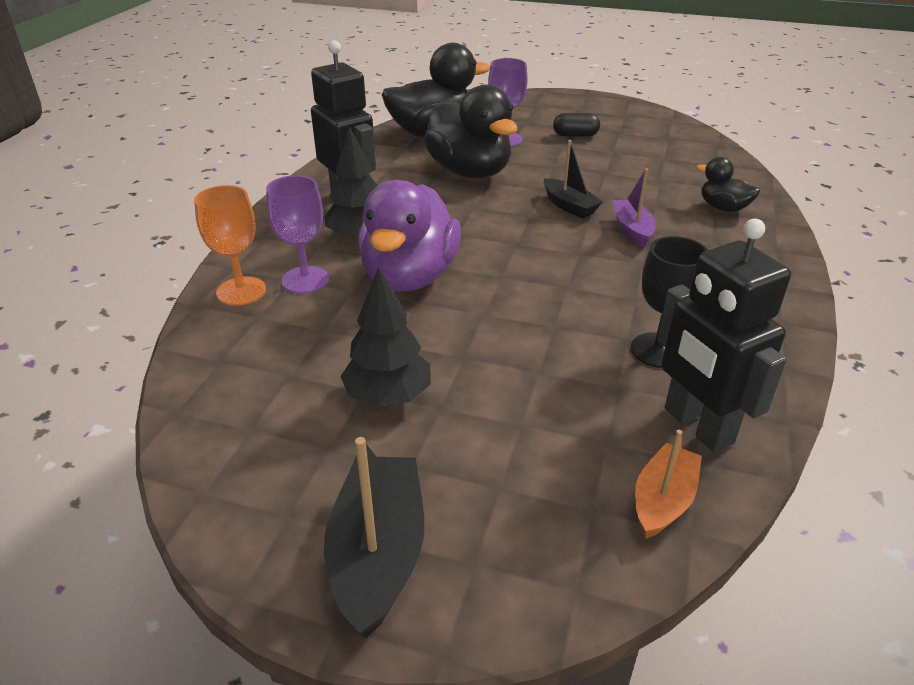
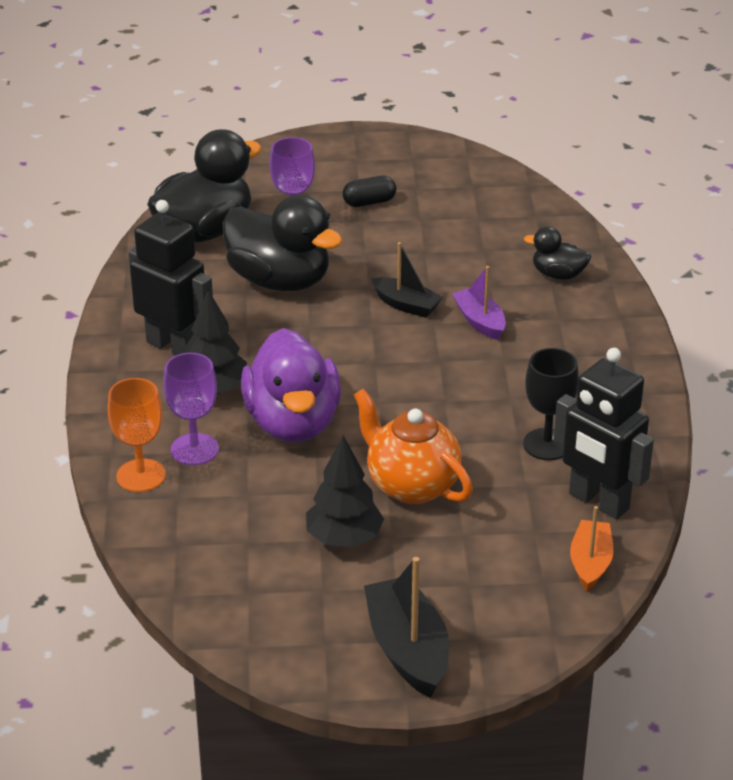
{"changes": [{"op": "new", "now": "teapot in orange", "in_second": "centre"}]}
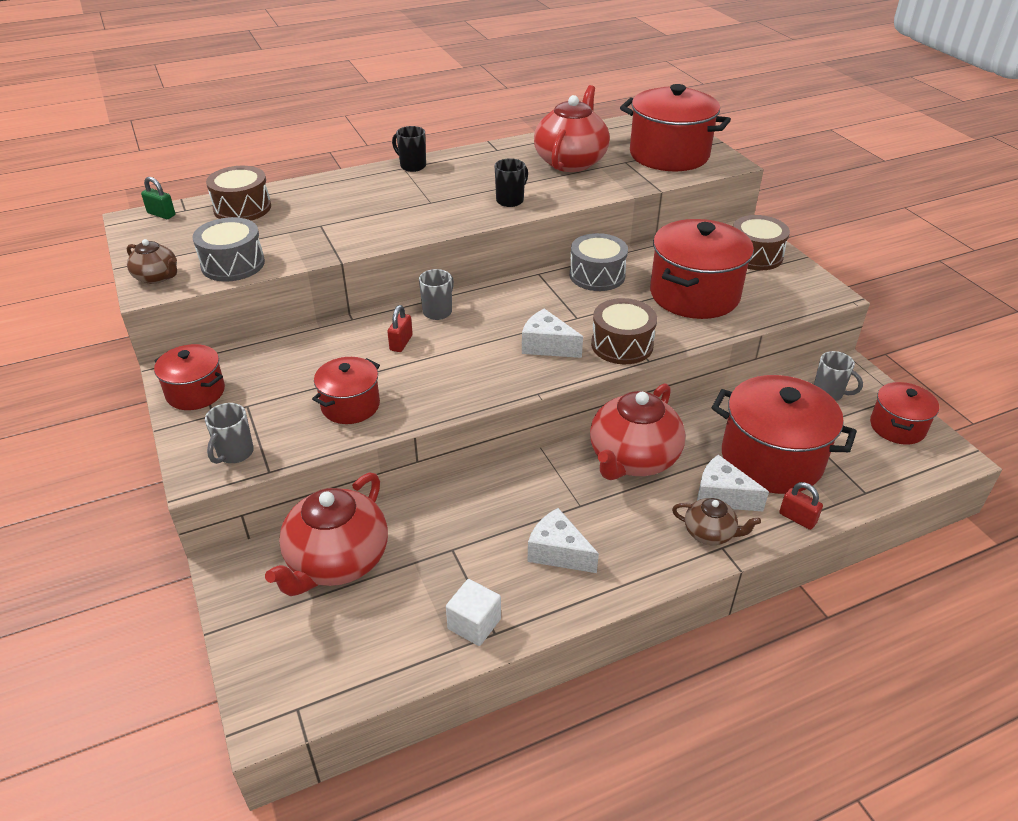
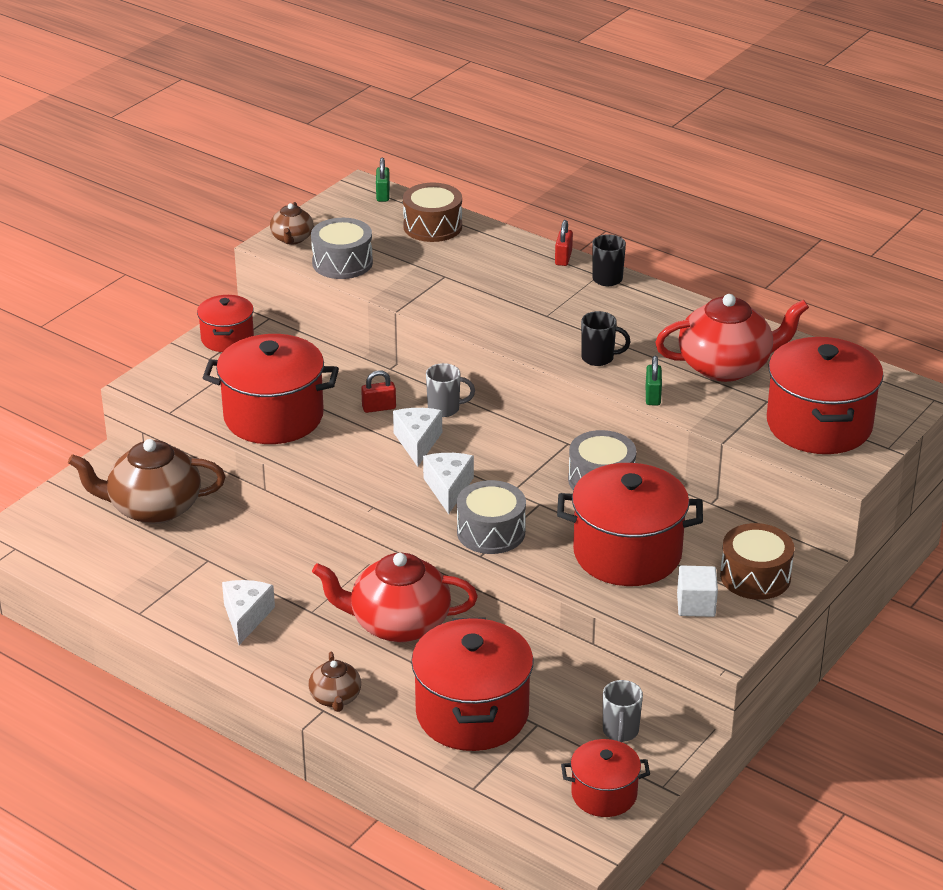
{"changes": [{"op": "gone", "was": "mug in grey (no. 1 from left)", "in_first": "middle left"}, {"op": "repainted", "was": "teapot in red (no. 1 from left)", "now": "teapot in brown (no. 1 from left)", "in_first": "middle left", "in_second": "middle left"}, {"op": "scaled", "was": "pot in red (no. 2 from left)", "in_first": "centre", "in_second": "middle left", "ratio": 1.79}, {"op": "shifted", "was": "cube in white", "in_first": "bottom centre", "in_second": "middle right"}, {"op": "repainted", "was": "drum in brown (no. 2 from left)", "now": "drum in grey (no. 2 from left)", "in_first": "centre", "in_second": "centre"}, {"op": "shifted", "was": "cheese in white (no. 3 from left in the first image)", "now": "cheese in white (no. 2 from left)", "in_first": "middle right", "in_second": "centre"}, {"op": "shifted", "was": "padlock in red (no. 2 from left)", "in_first": "middle right", "in_second": "top centre"}, {"op": "new", "now": "padlock in green (no. 2 from left)", "in_second": "middle right"}]}
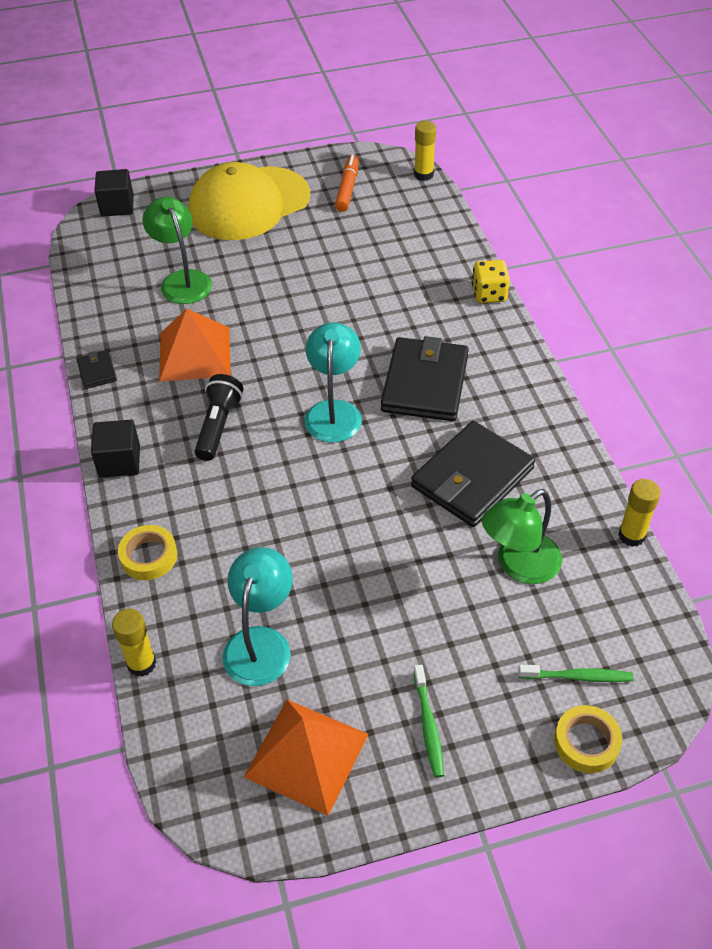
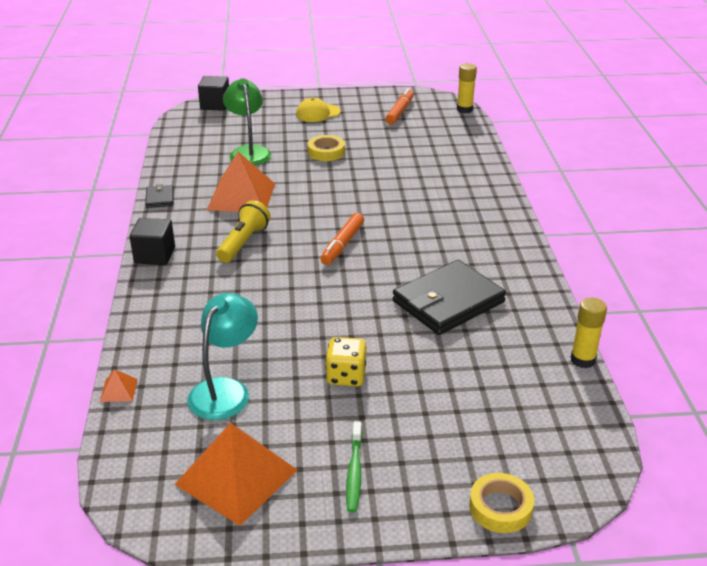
{"changes": [{"op": "swapped", "was": "glue stick in yellow (no. 1 from left)", "now": "pyramid in orange (no. 1 from left)", "in_first": "bottom left", "in_second": "bottom left"}, {"op": "shifted", "was": "tape in yellow (no. 1 from left)", "in_first": "middle left", "in_second": "top centre"}, {"op": "scaled", "was": "cap in yellow", "in_first": "top centre", "in_second": "top centre", "ratio": 0.44}, {"op": "repainted", "was": "flashlight in black", "now": "flashlight in yellow", "in_first": "middle left", "in_second": "centre"}, {"op": "swapped", "was": "lamp in turquoise (no. 2 from left)", "now": "marker in orange (no. 1 from left)", "in_first": "centre", "in_second": "centre"}, {"op": "gone", "was": "wallet in black (no. 2 from left)", "in_first": "centre"}, {"op": "shifted", "was": "dice in yellow", "in_first": "top right", "in_second": "centre"}, {"op": "gone", "was": "lamp in green (no. 2 from left)", "in_first": "middle right"}, {"op": "gone", "was": "toothbrush in green (no. 2 from left)", "in_first": "bottom right"}]}
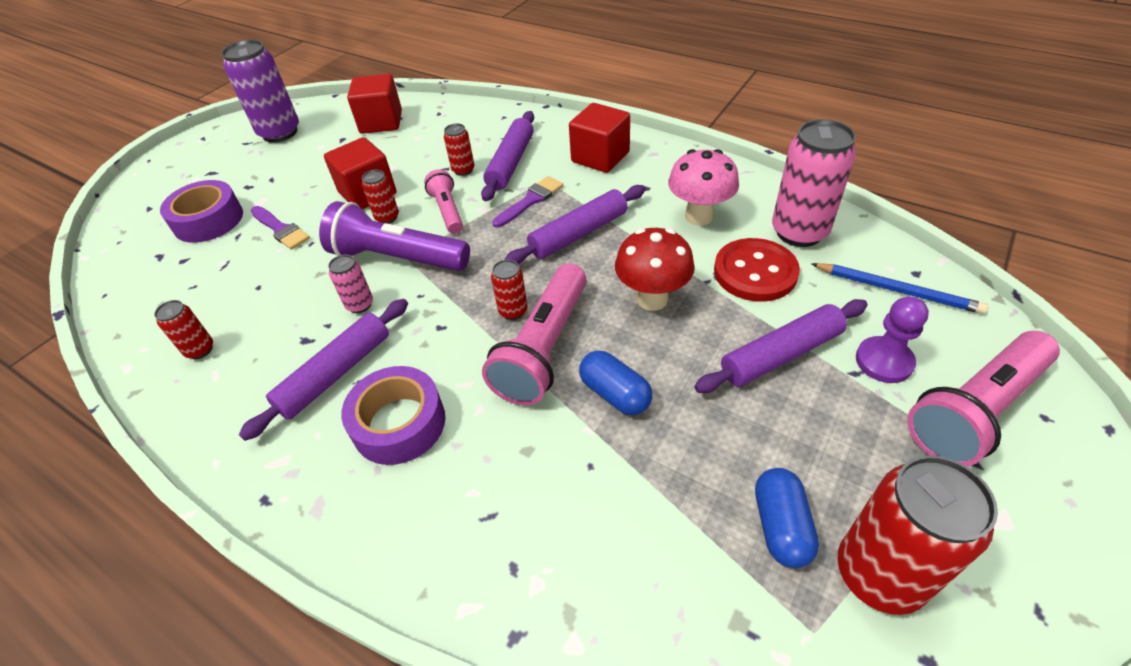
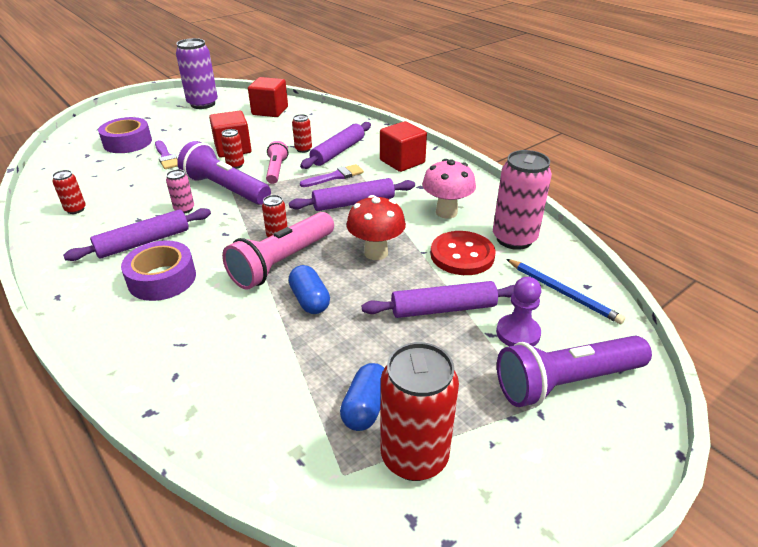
{"changes": [{"op": "repainted", "was": "flashlight in pink (no. 3 from left)", "now": "flashlight in purple (no. 2 from left)", "in_first": "middle right", "in_second": "bottom right"}]}
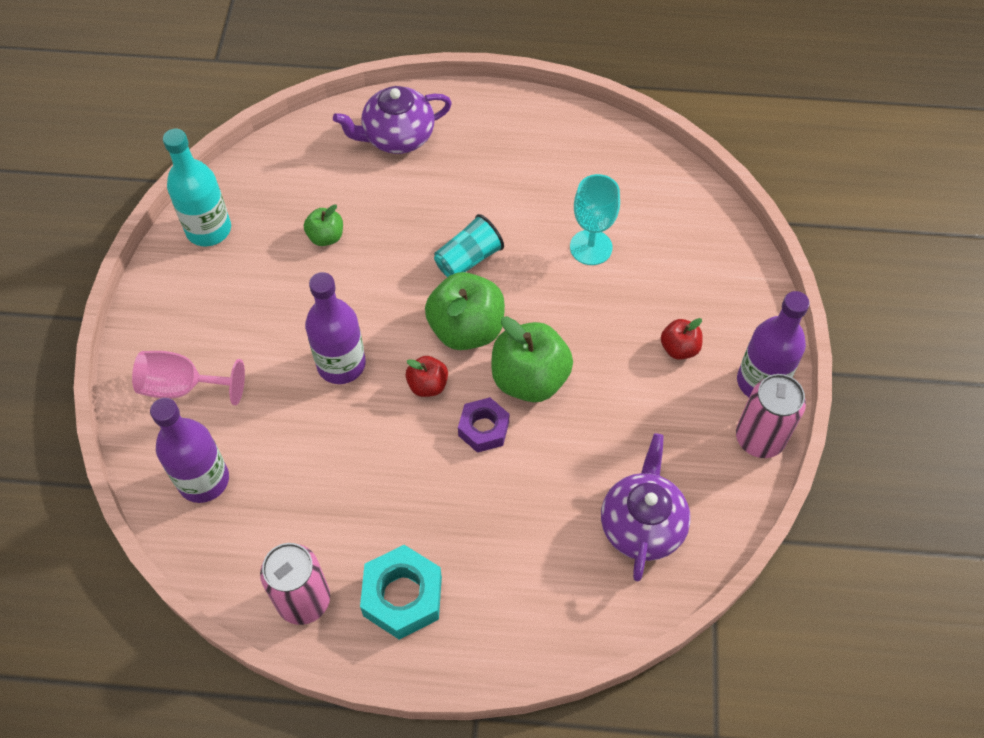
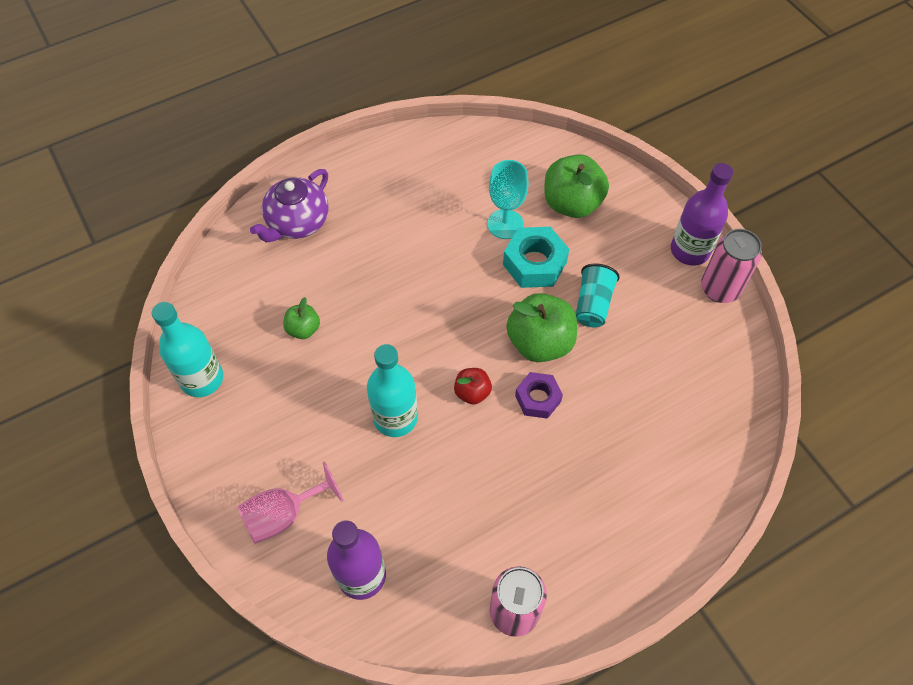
{"changes": [{"op": "repainted", "was": "bottle in purple (no. 2 from left)", "now": "bottle in turquoise (no. 2 from left)", "in_first": "centre", "in_second": "centre"}, {"op": "shifted", "was": "nut in turquoise", "in_first": "bottom centre", "in_second": "centre"}, {"op": "shifted", "was": "apple in green (no. 2 from left in the first image)", "now": "apple in green (no. 3 from left)", "in_first": "centre", "in_second": "top centre"}, {"op": "shifted", "was": "cup in turquoise", "in_first": "top centre", "in_second": "centre"}, {"op": "gone", "was": "teapot in purple (no. 2 from left)", "in_first": "bottom centre"}, {"op": "gone", "was": "apple in red (no. 2 from left)", "in_first": "middle right"}]}
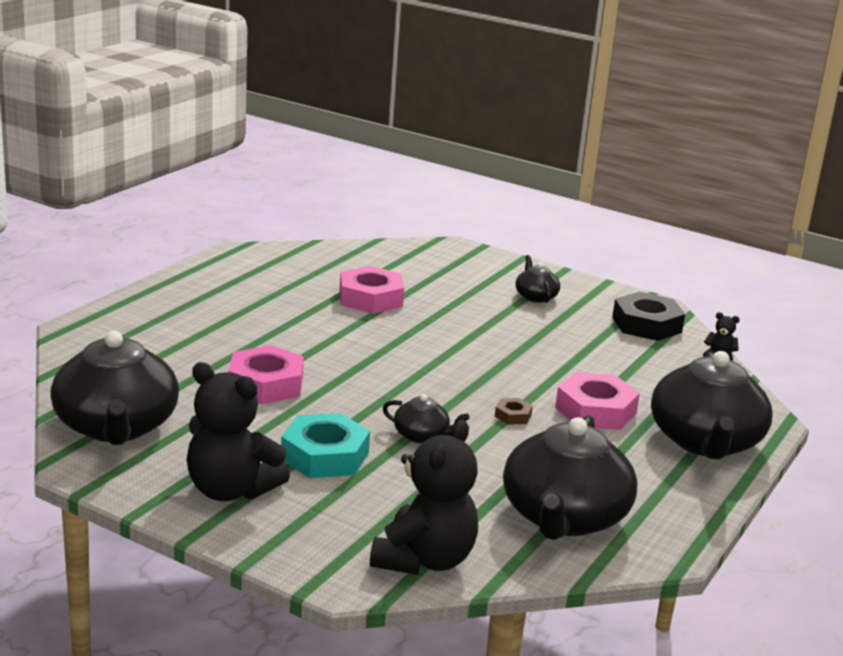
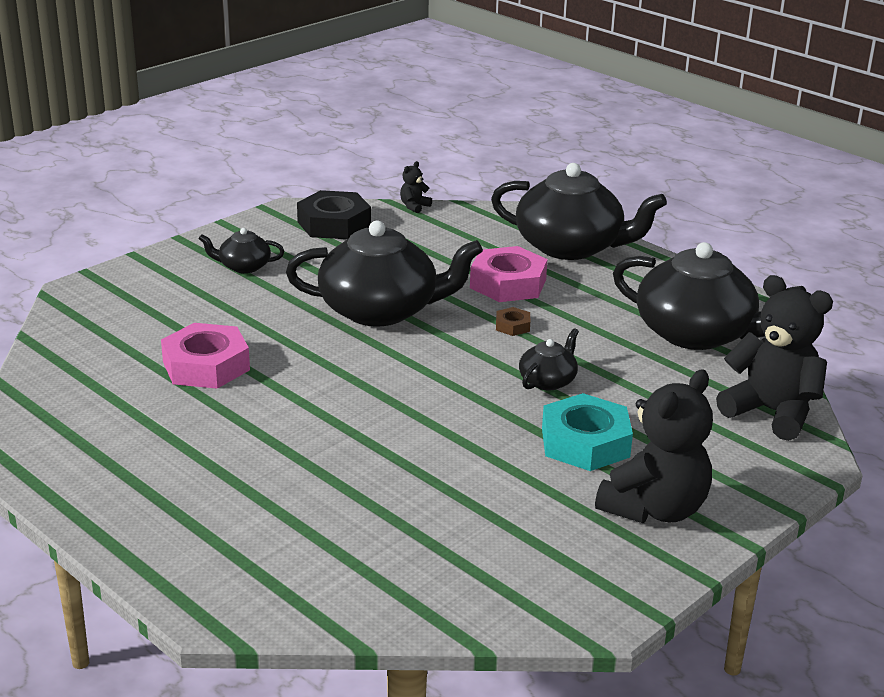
{"changes": [{"op": "shifted", "was": "teapot in black (no. 1 from left in the first image)", "now": "teapot in black (no. 2 from left)", "in_first": "middle left", "in_second": "centre"}, {"op": "gone", "was": "nut in pink (no. 1 from left)", "in_first": "middle left"}]}
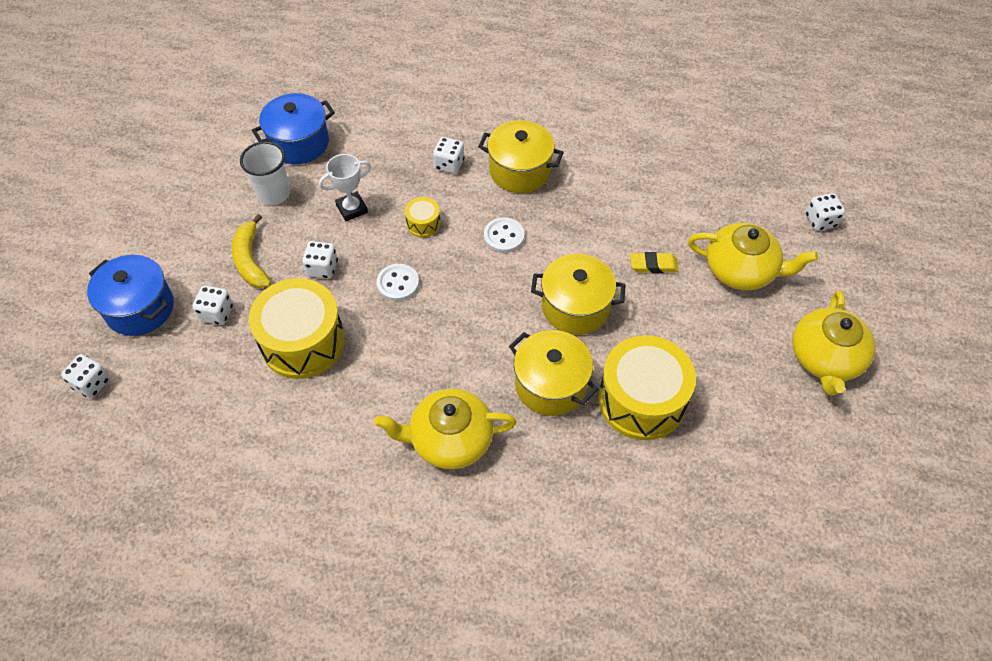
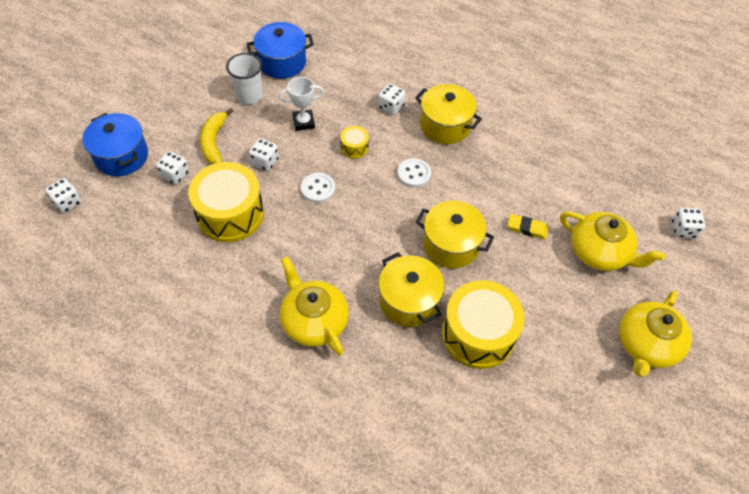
{"changes": [{"op": "rotated", "was": "teapot in yellow (no. 1 from left)", "in_first": "centre", "in_second": "centre", "clockwise": 45}]}
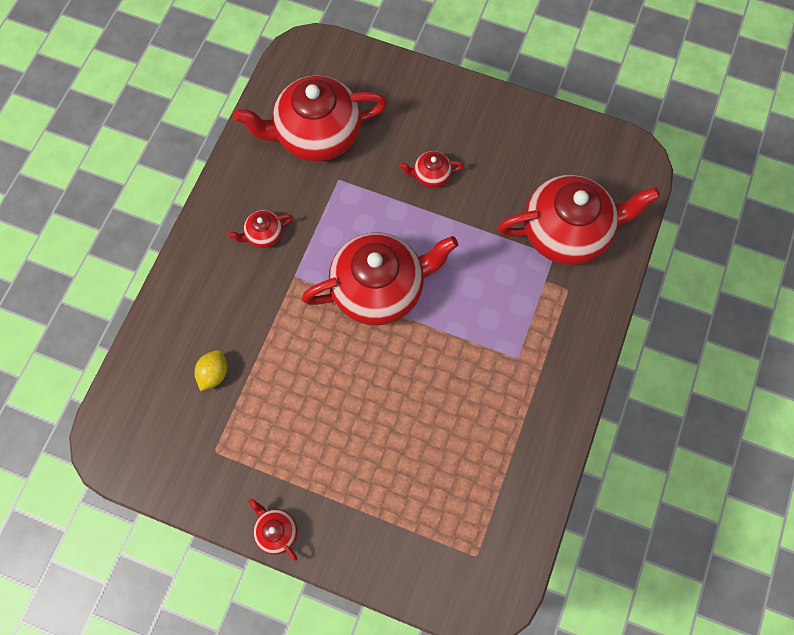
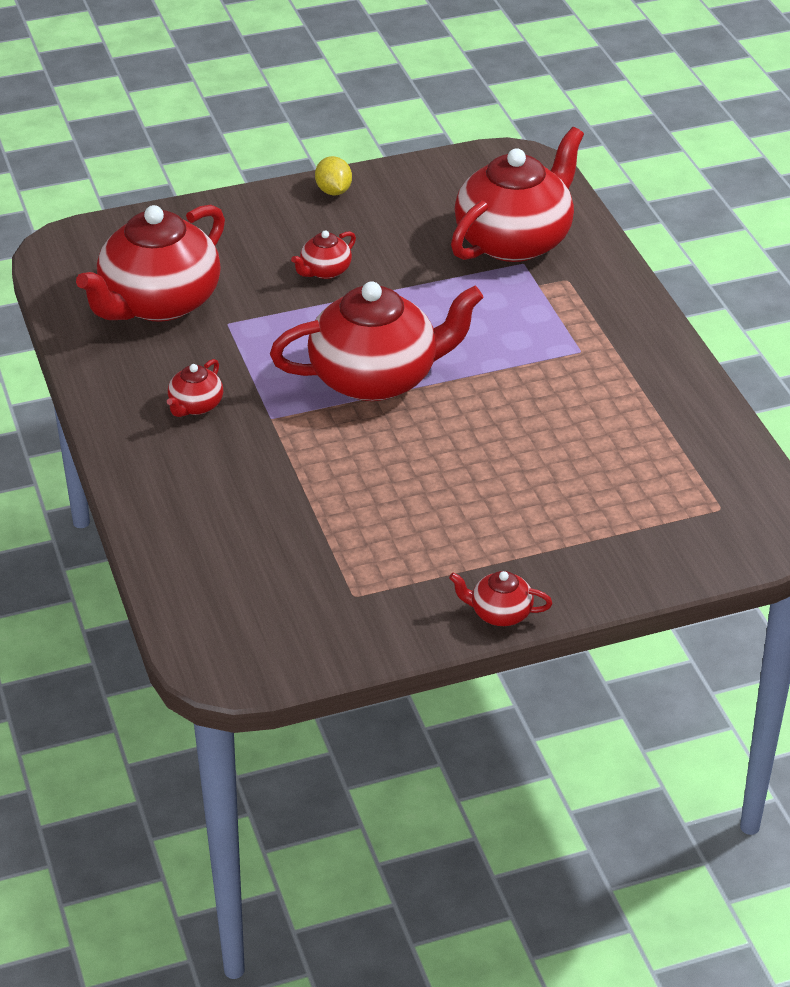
{"changes": [{"op": "shifted", "was": "lemon in yellow", "in_first": "middle left", "in_second": "top centre"}, {"op": "rotated", "was": "teapot in red (no. 4 from left)", "in_first": "centre", "in_second": "centre", "clockwise": 45}]}
